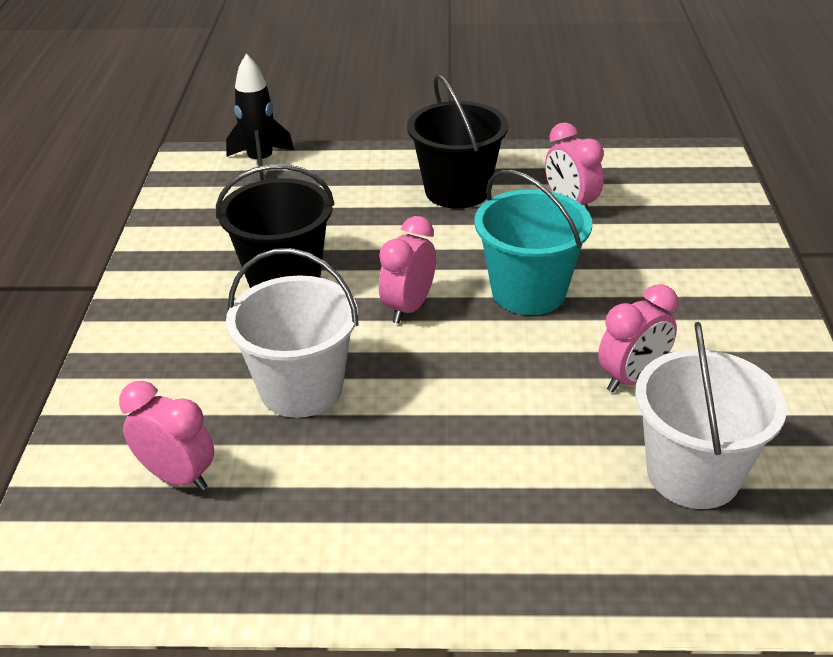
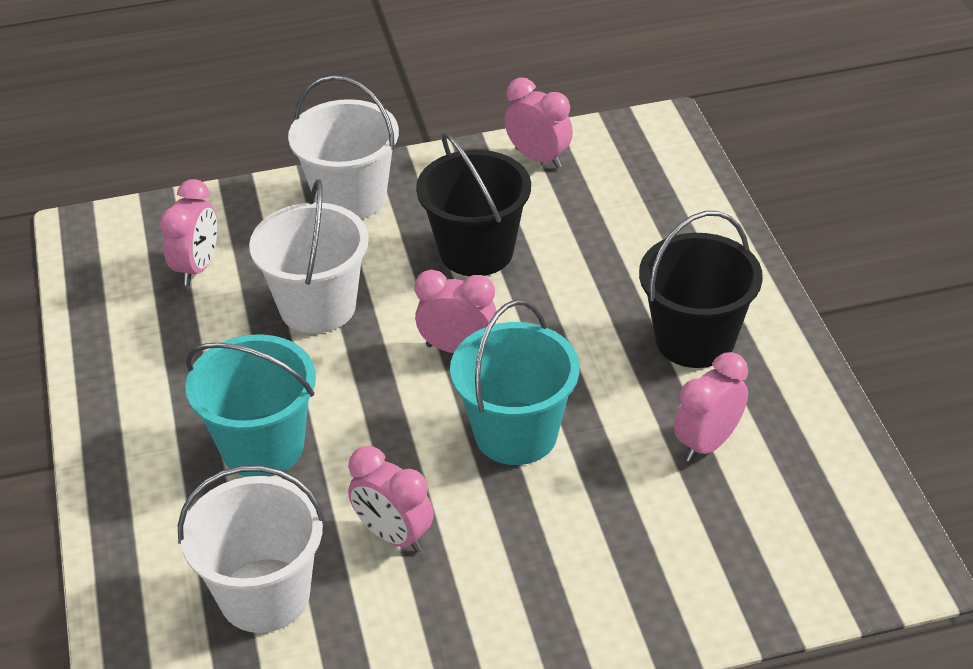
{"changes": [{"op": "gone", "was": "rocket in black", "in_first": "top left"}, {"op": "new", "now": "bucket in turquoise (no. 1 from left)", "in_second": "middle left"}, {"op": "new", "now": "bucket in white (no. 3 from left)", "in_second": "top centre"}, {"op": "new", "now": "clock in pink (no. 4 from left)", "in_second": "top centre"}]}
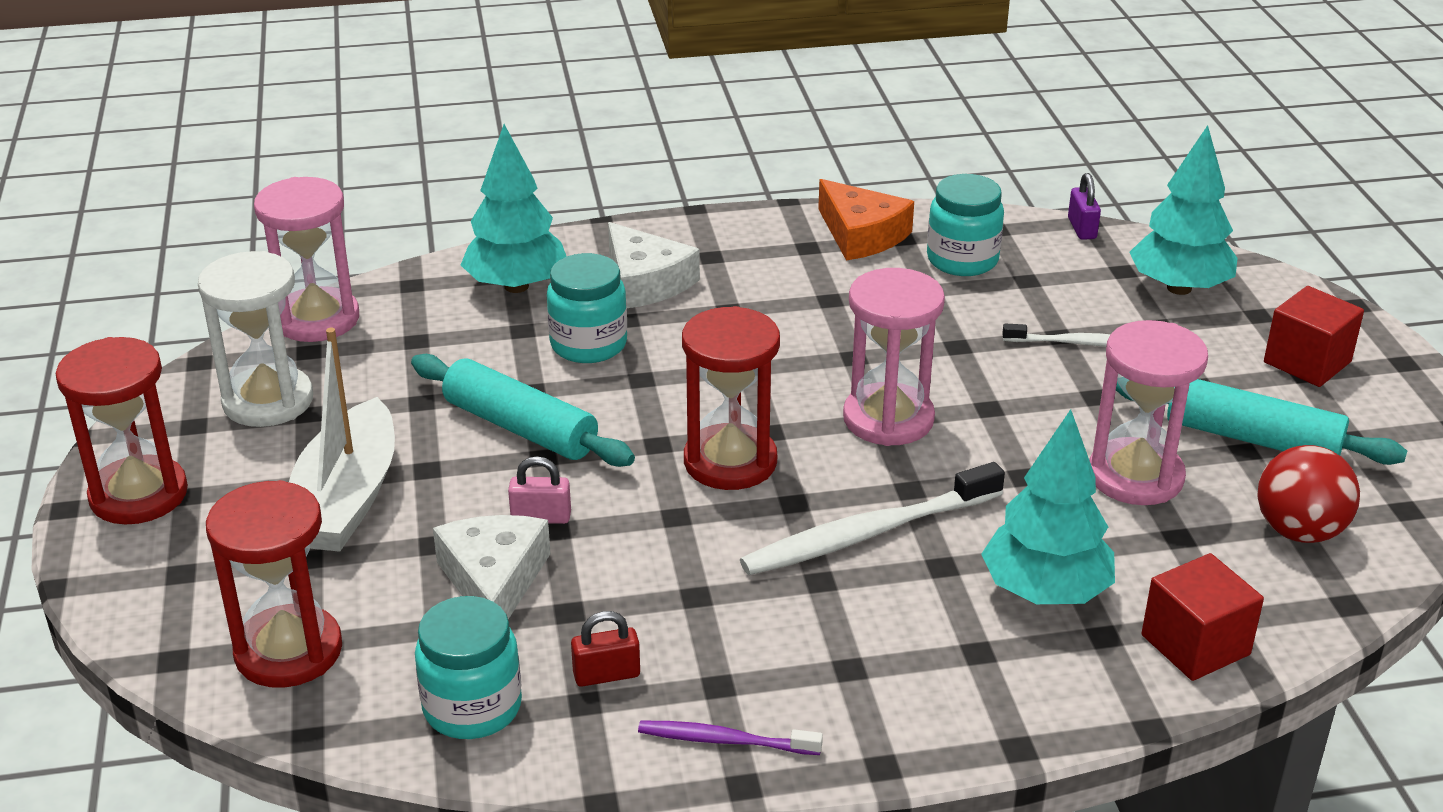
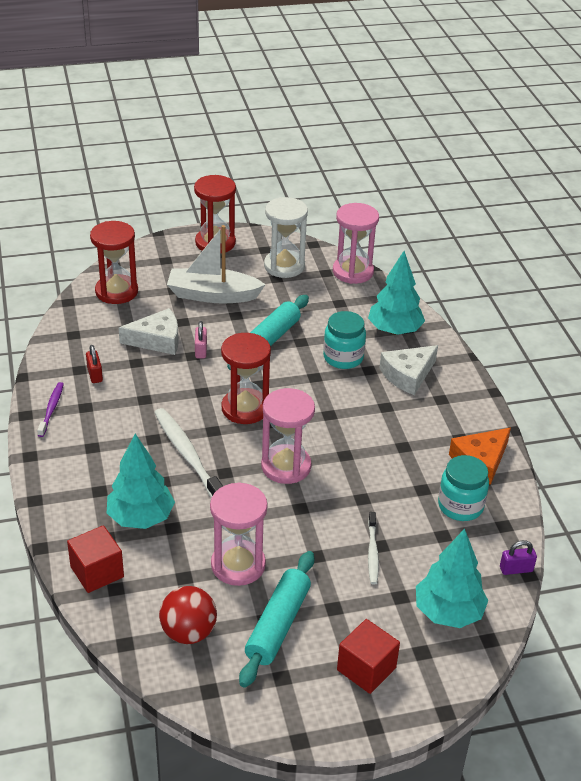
{"changes": [{"op": "gone", "was": "jar in turquoise (no. 1 from left)", "in_first": "bottom left"}]}
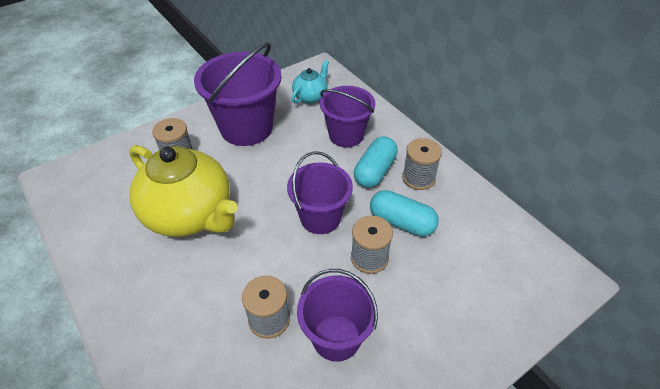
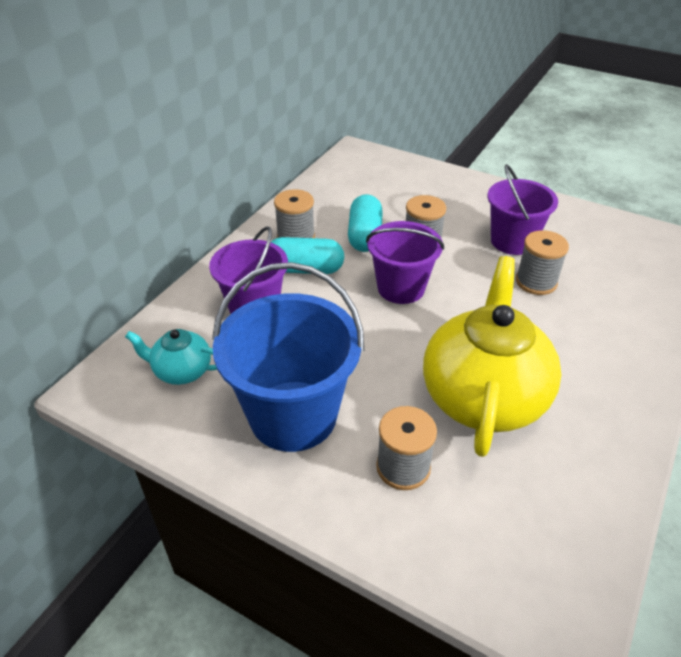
{"changes": [{"op": "repainted", "was": "bucket in purple (no. 1 from left)", "now": "bucket in blue", "in_first": "top centre", "in_second": "centre"}]}
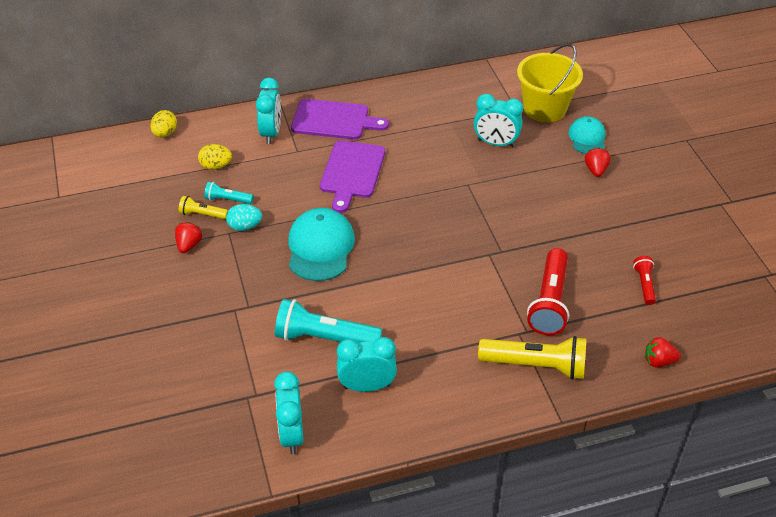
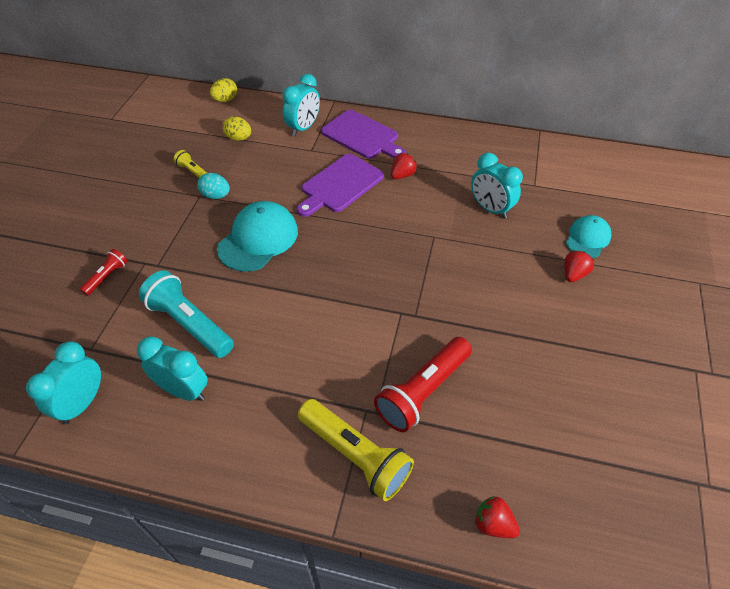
{"changes": [{"op": "shifted", "was": "strawberry in red (no. 1 from left)", "in_first": "middle left", "in_second": "top centre"}, {"op": "gone", "was": "flashlight in turquoise (no. 1 from left)", "in_first": "middle left"}, {"op": "gone", "was": "bucket in yellow", "in_first": "top right"}, {"op": "shifted", "was": "flashlight in red (no. 2 from left in the first image)", "now": "flashlight in red (no. 1 from left)", "in_first": "middle right", "in_second": "middle left"}]}
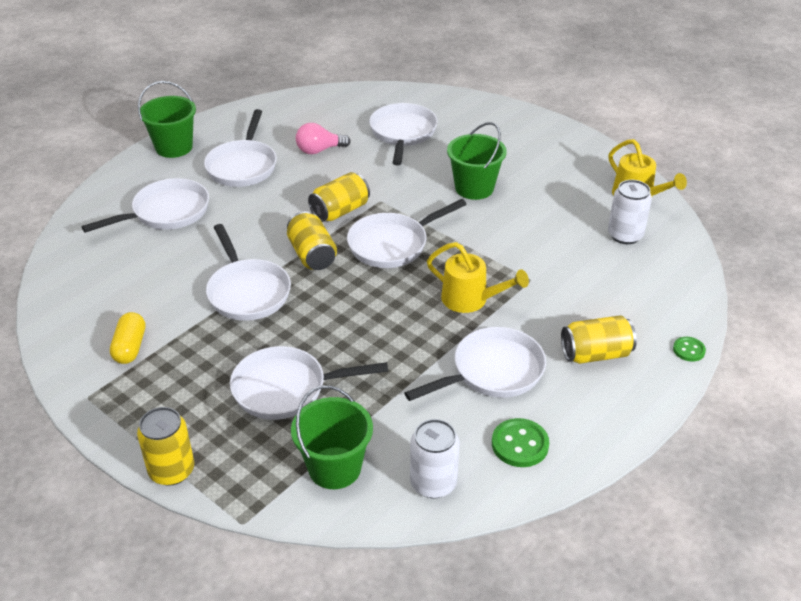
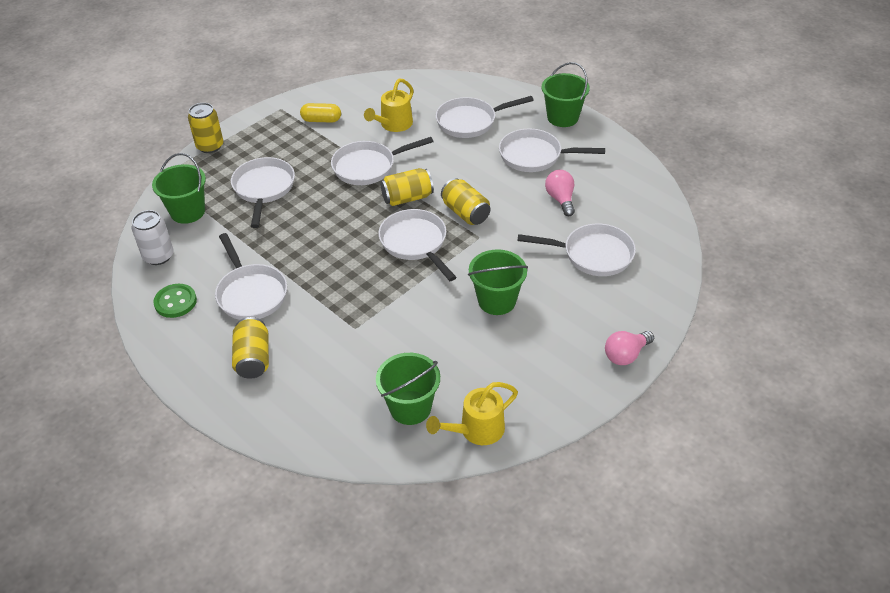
{"changes": [{"op": "rotated", "was": "pan in white (no. 1 from left in the first image)", "in_first": "middle left", "in_second": "top centre", "clockwise": 105}, {"op": "shifted", "was": "watering can in yellow (no. 1 from left)", "in_first": "centre", "in_second": "top centre"}, {"op": "swapped", "was": "can in white (no. 2 from left)", "now": "bucket in green (no. 2 from left)", "in_first": "middle right", "in_second": "centre"}, {"op": "gone", "was": "button in green (no. 2 from left)", "in_first": "middle right"}, {"op": "new", "now": "light bulb in pink (no. 2 from left)", "in_second": "middle right"}]}
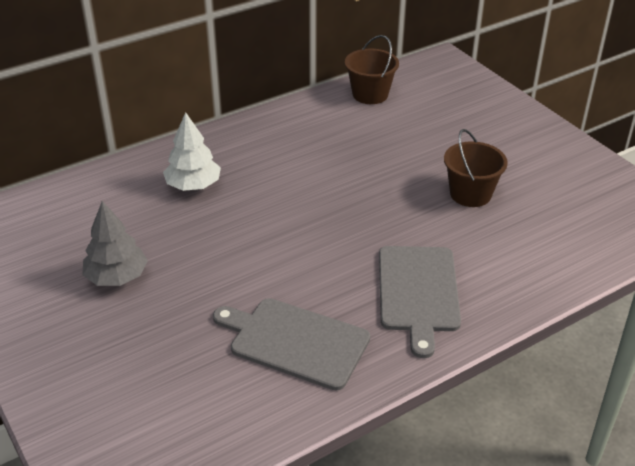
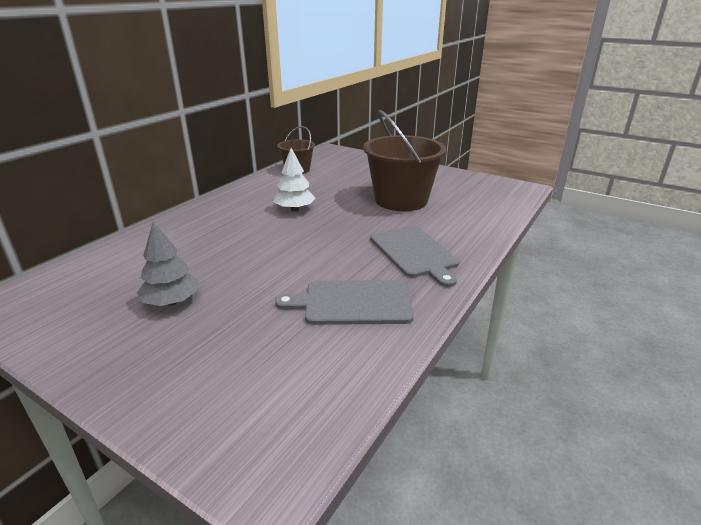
{"changes": [{"op": "shifted", "was": "tree in white", "in_first": "top left", "in_second": "centre"}, {"op": "scaled", "was": "bucket in brown (no. 2 from left)", "in_first": "middle right", "in_second": "top centre", "ratio": 1.84}]}
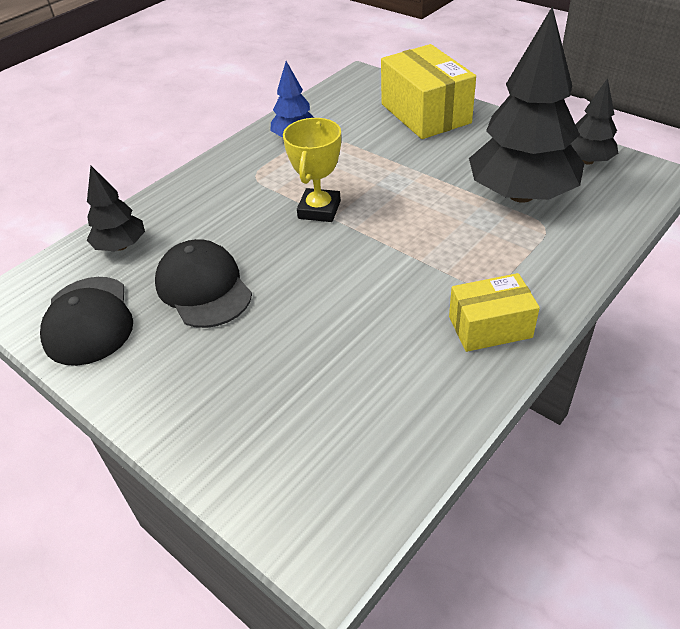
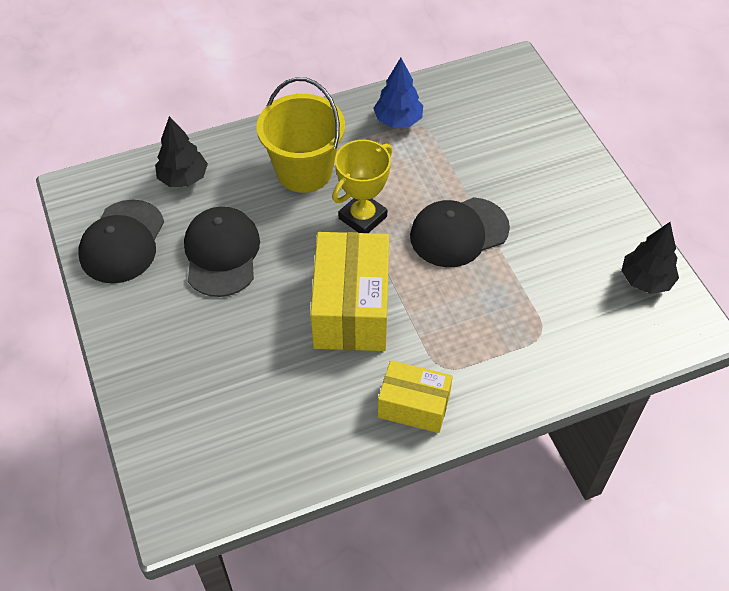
{"changes": [{"op": "shifted", "was": "box in yellow (no. 1 from left)", "in_first": "top centre", "in_second": "centre"}, {"op": "gone", "was": "tree in black (no. 2 from left)", "in_first": "top right"}, {"op": "new", "now": "bucket in yellow", "in_second": "top centre"}, {"op": "new", "now": "cap in black (no. 3 from left)", "in_second": "centre"}]}
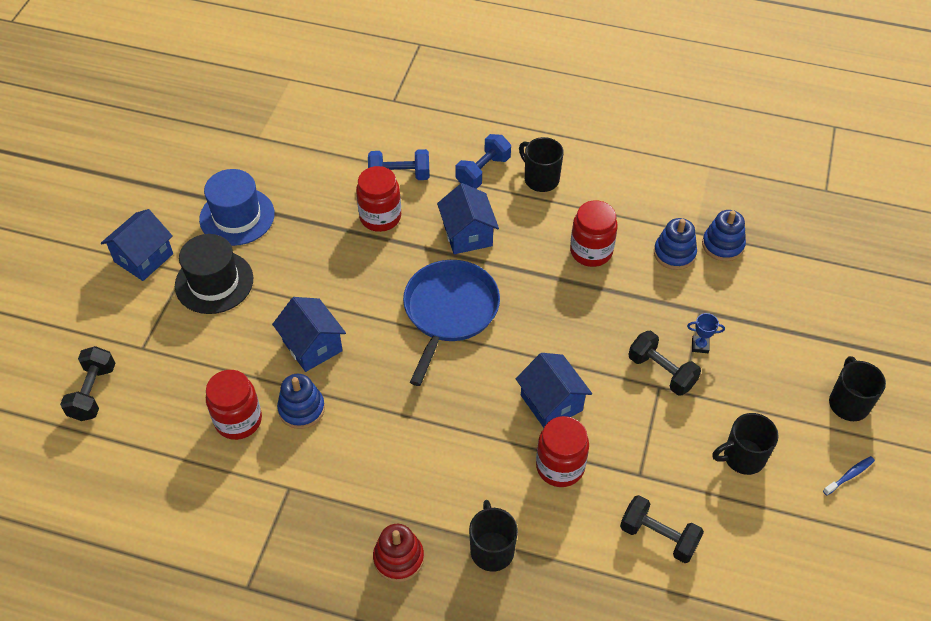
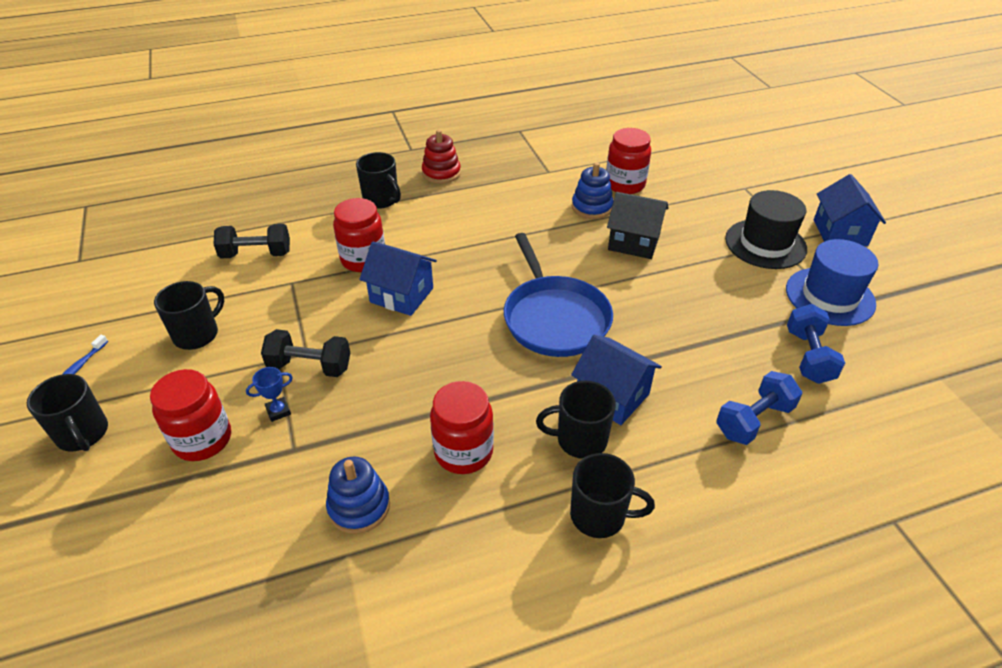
{"changes": [{"op": "gone", "was": "dumbbell in black (no. 1 from left)", "in_first": "middle left"}, {"op": "repainted", "was": "house in blue (no. 2 from left)", "now": "house in black", "in_first": "middle left", "in_second": "centre"}, {"op": "shifted", "was": "jar in red (no. 2 from left in the first image)", "now": "jar in red (no. 1 from left)", "in_first": "top centre", "in_second": "middle left"}, {"op": "shifted", "was": "dumbbell in blue (no. 2 from left)", "in_first": "top centre", "in_second": "middle right"}, {"op": "gone", "was": "stacking toy in blue (no. 3 from left)", "in_first": "middle right"}, {"op": "new", "now": "mug in black (no. 4 from left)", "in_second": "centre"}]}
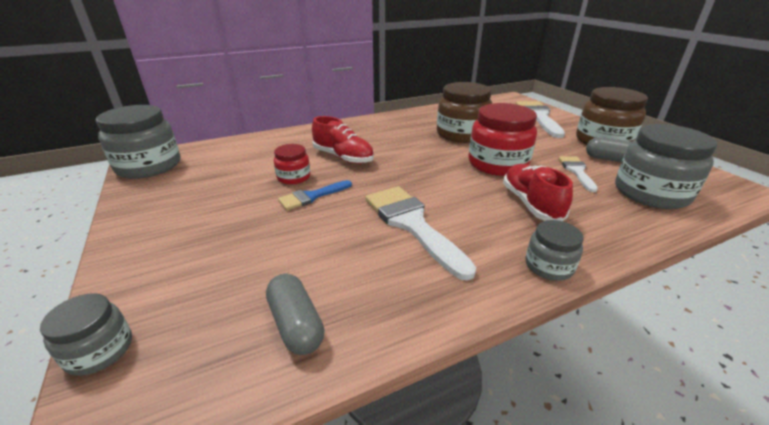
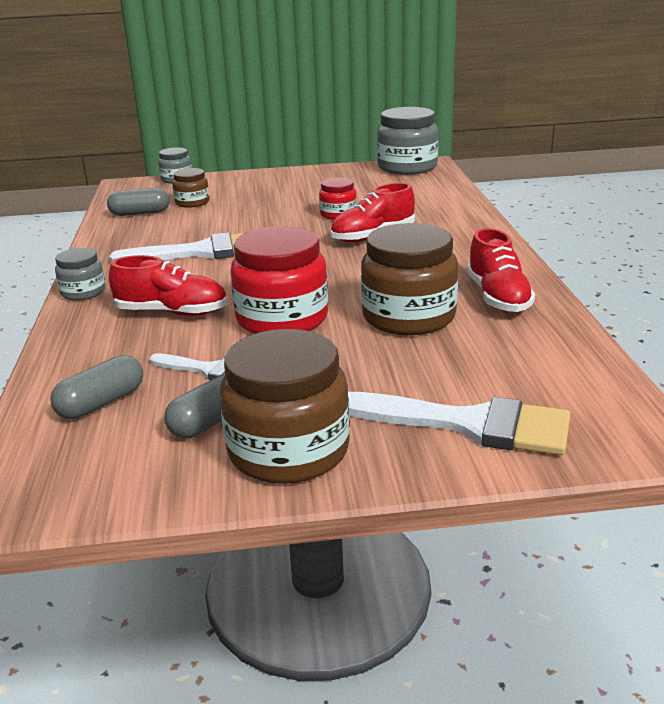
{"changes": [{"op": "gone", "was": "brush in blue", "in_first": "centre"}, {"op": "swapped", "was": "jar in grey (no. 4 from left)", "now": "capsule in grey (no. 1 from left)", "in_first": "middle right", "in_second": "middle left"}, {"op": "new", "now": "jar in brown (no. 1 from left)", "in_second": "top left"}, {"op": "new", "now": "shoe in red (no. 3 from left)", "in_second": "middle right"}]}
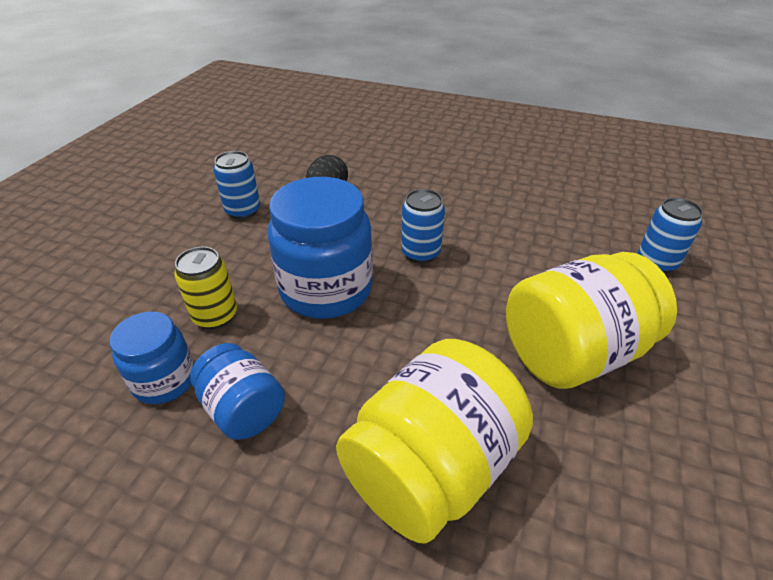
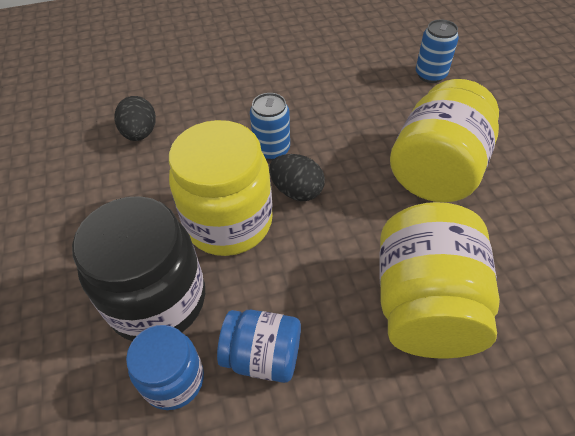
{"changes": [{"op": "swapped", "was": "can in yellow", "now": "jar in black", "in_first": "middle left", "in_second": "middle left"}, {"op": "gone", "was": "can in blue (no. 1 from left)", "in_first": "top left"}, {"op": "repainted", "was": "jar in blue (no. 3 from left)", "now": "jar in yellow (no. 1 from left)", "in_first": "centre", "in_second": "centre"}, {"op": "new", "now": "egg in black (no. 2 from left)", "in_second": "centre"}]}
